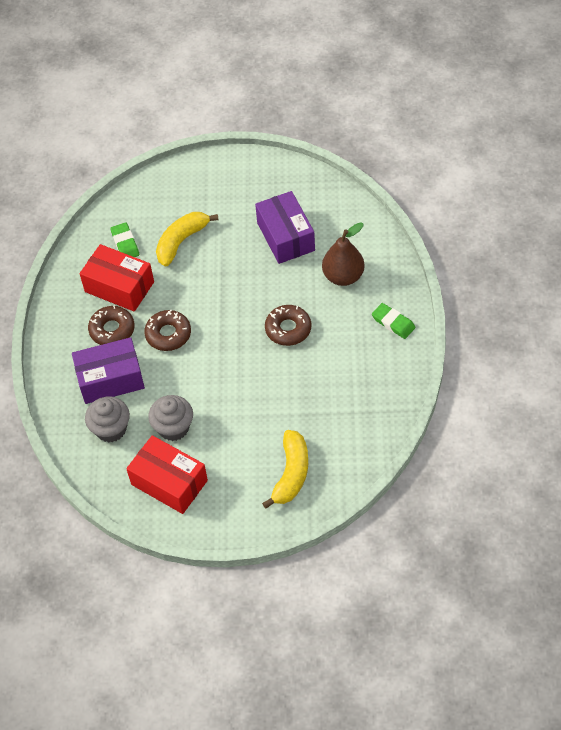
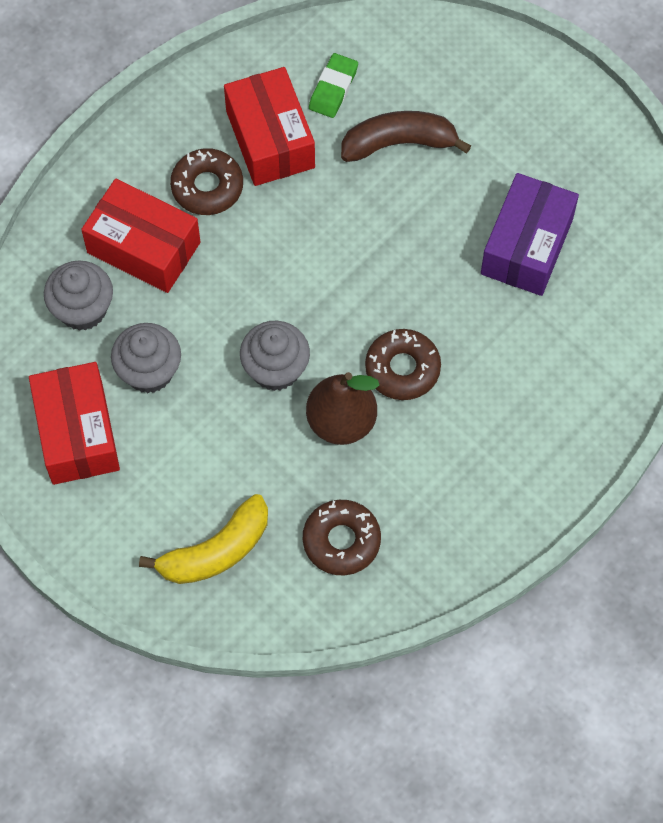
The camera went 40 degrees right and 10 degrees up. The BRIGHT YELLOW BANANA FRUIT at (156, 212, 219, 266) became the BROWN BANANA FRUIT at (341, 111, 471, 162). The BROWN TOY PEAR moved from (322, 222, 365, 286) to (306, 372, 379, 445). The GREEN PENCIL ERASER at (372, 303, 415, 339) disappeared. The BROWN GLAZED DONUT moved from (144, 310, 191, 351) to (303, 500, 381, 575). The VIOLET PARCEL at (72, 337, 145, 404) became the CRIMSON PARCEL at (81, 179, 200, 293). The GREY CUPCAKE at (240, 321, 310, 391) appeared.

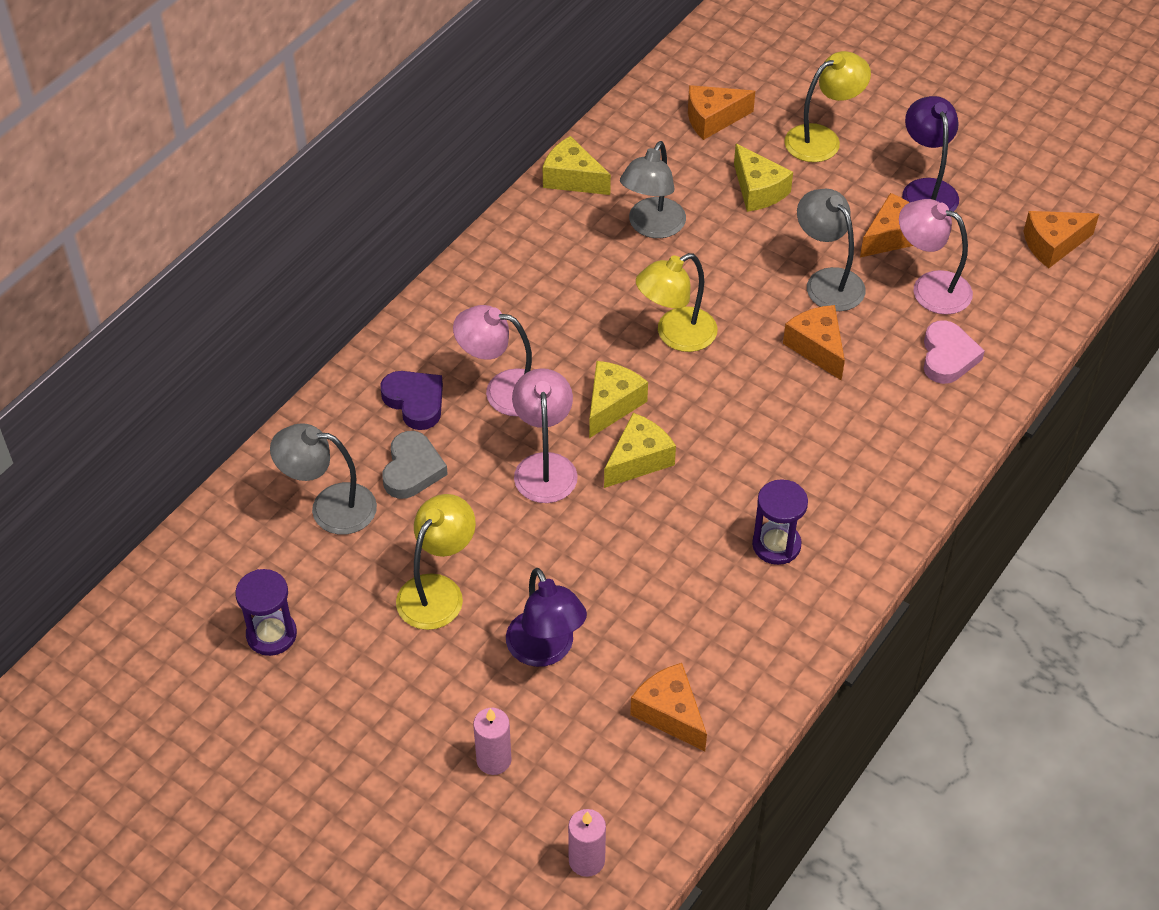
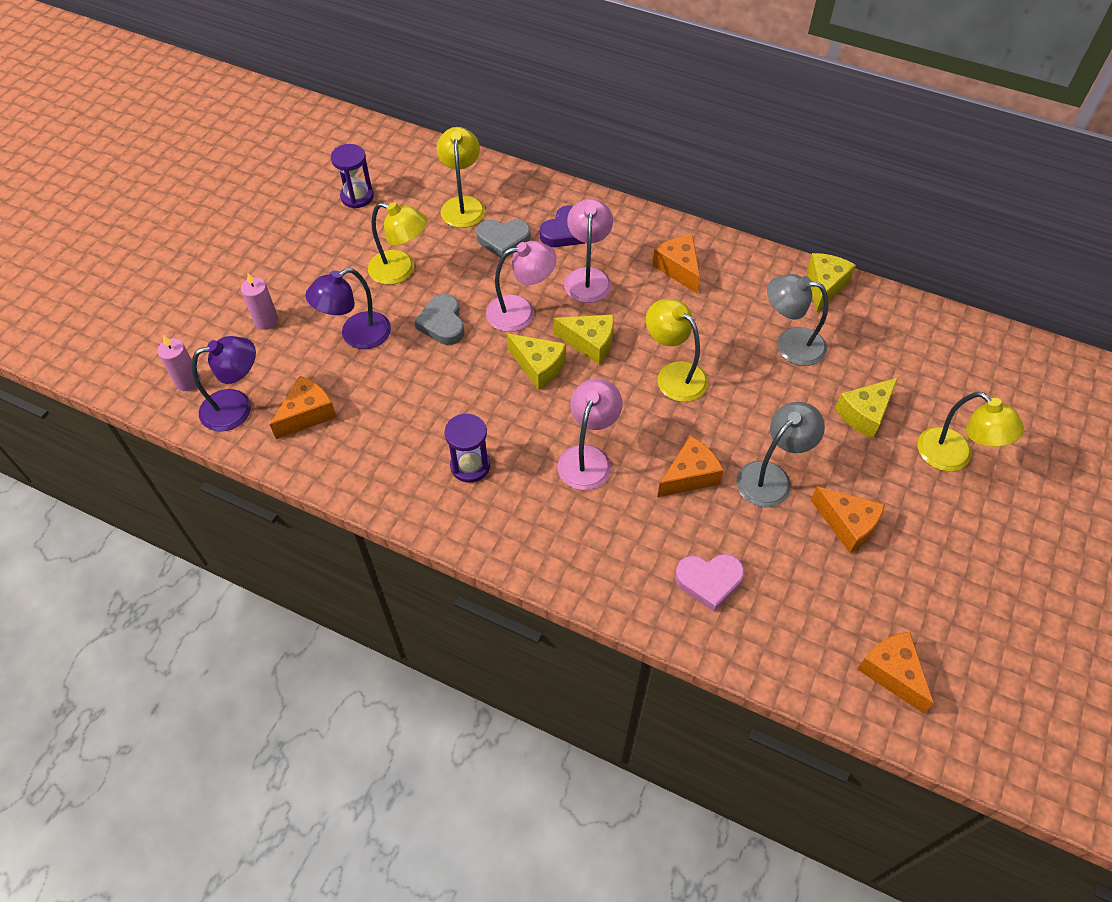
The camera went 80 degrees right and 5 degrees up. The BRIGHT ORANGE PIECE OF CHEESE moved from (688, 85, 755, 140) to (652, 235, 700, 293). The VIOLET LAMP moved from (902, 96, 959, 212) to (192, 336, 256, 431). The ROSY LAMP moved from (899, 199, 973, 315) to (558, 378, 623, 490). The GREY LAMP at (270, 423, 377, 535) became the BRIGHT YELLOW LAMP at (436, 127, 485, 228). The GREY HEART at (414, 294, 464, 345) appeared.

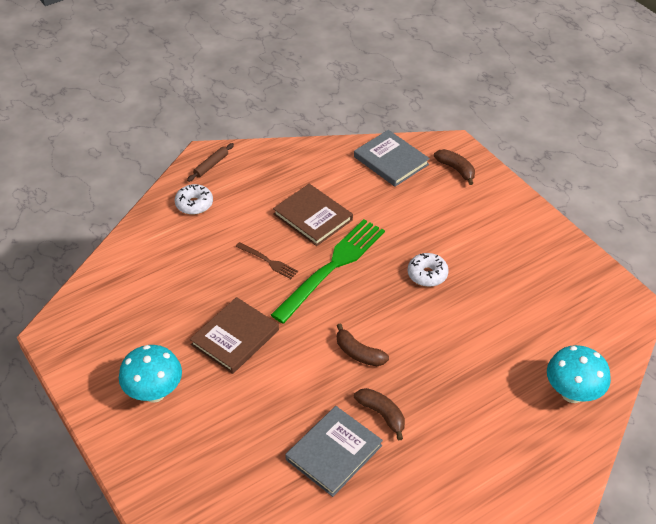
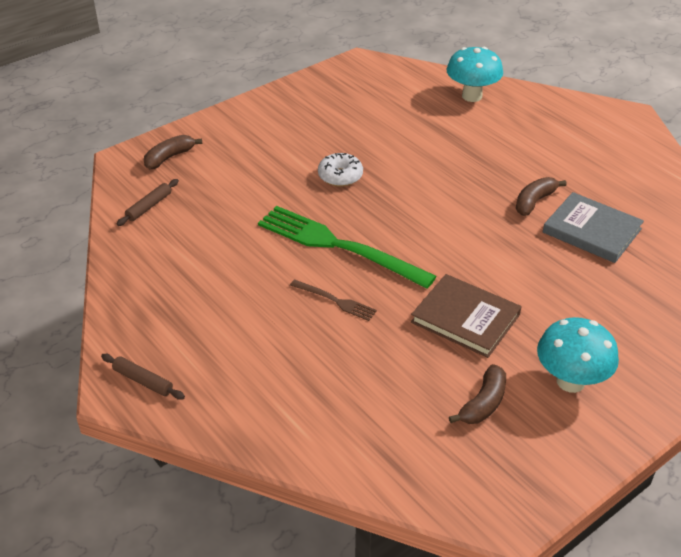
The camera went 95 degrees left and 5 degrees down. The GREY HARDCOVER at (354, 130, 430, 187) was replaced by the BROWN DOUGH ROLLER at (117, 179, 179, 226). The SNOW-WHITE GLAZED DONUT at (175, 184, 213, 215) disappeared. The BROWN HARDCOVER at (273, 184, 353, 246) disappeared. The BROWN TABLE FORK at (235, 242, 298, 279) turned 90 degrees clockwise. The BROWN BANANA FRUIT moved from (337, 323, 389, 366) to (449, 364, 506, 424).

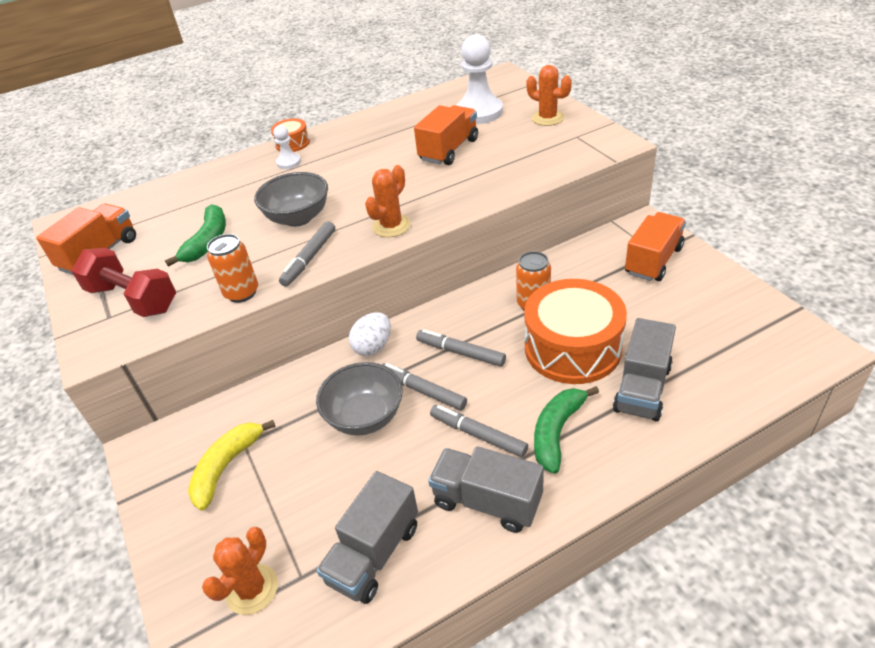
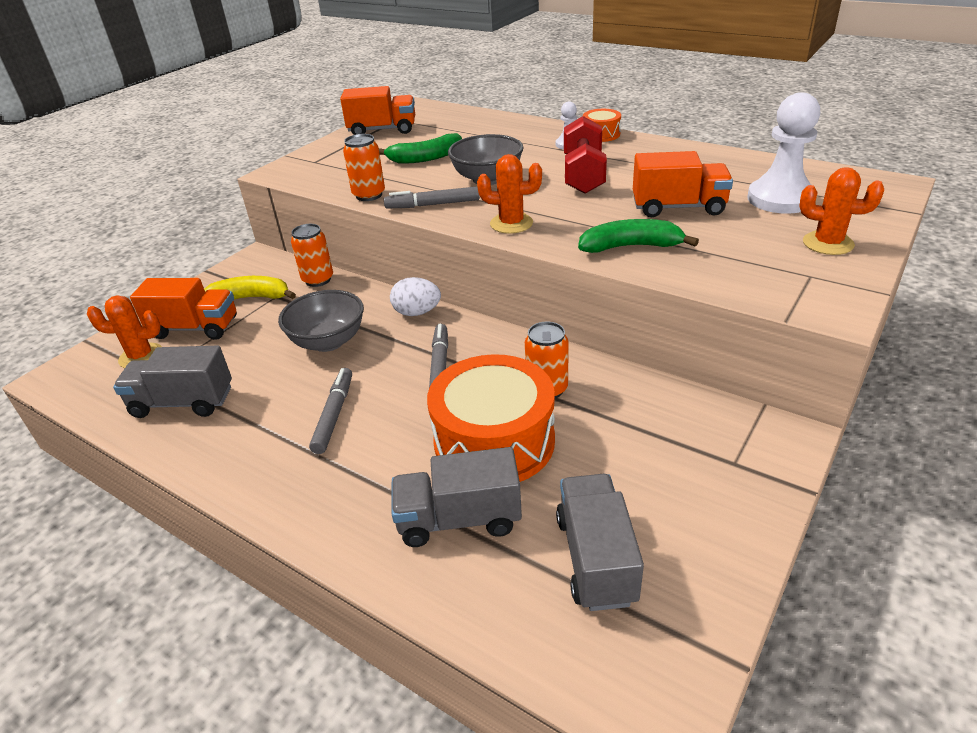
The camera went 60 degrees right and 5 degrees down. The BRIGHT ORANGE SAGUARO CACTUS at (526, 65, 572, 126) turned 75 degrees counterclockwise. The BRIGHT ORANGE TOY TRUCK moved from (625, 212, 686, 281) to (130, 278, 237, 340). The CRIMSON HAND WEIGHT moved from (72, 248, 176, 317) to (564, 116, 607, 194). The GREY MARKER at (382, 363, 467, 411) disappeared. The GREEN BANANA FRUIT moved from (534, 386, 599, 474) to (578, 219, 699, 253). The GREY TOY TRUCK moved from (428, 446, 544, 533) to (556, 474, 644, 611). The BRIGHT ORANGE SODA CAN at (291, 224, 333, 287) appeared.

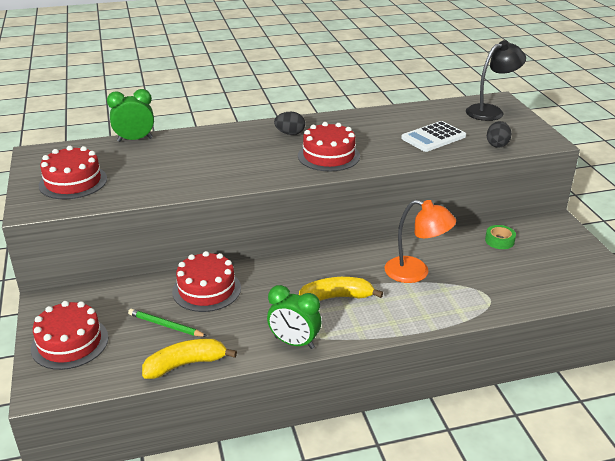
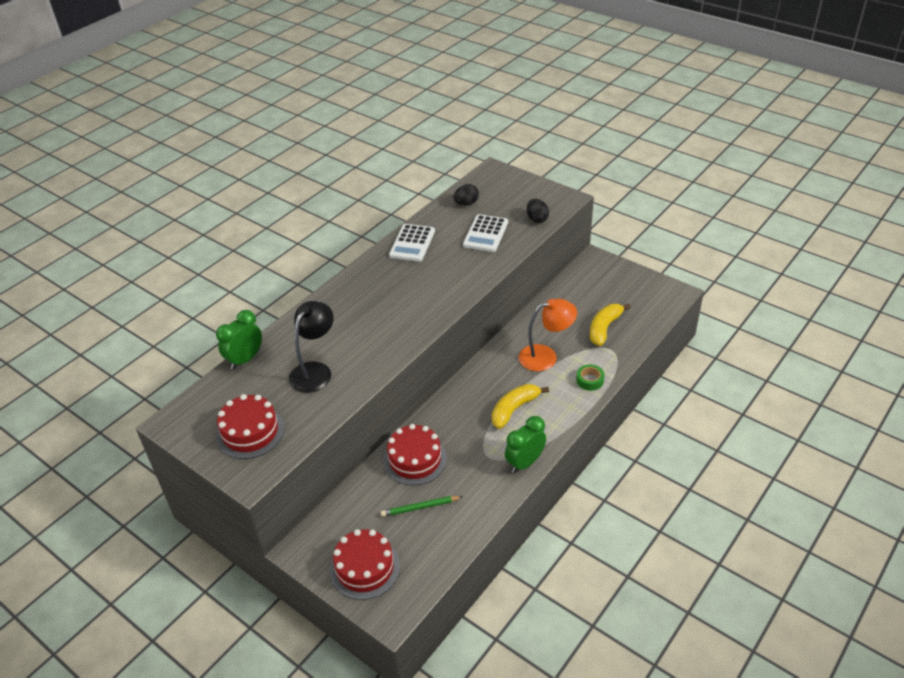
The camera went 35 degrees left and 10 degrees up. The JET-BLACK LAMP moved from (466, 40, 526, 121) to (289, 301, 334, 393). The JET-BLACK EGG SHAPE moved from (274, 112, 305, 135) to (454, 184, 479, 206). The CRIMSON GATEAU at (298, 122, 360, 171) disappeared. The GREEN STICKY TAPE moved from (485, 225, 516, 249) to (576, 364, 604, 391). The GREEN CLOCK at (267, 285, 321, 349) turned 150 degrees clockwise. The BRIGHT YELLOW BANANA FRUIT moved from (142, 339, 237, 379) to (590, 304, 631, 346). The SNOW-WHITE POCKET CALCULATOR at (389, 224, 435, 262) appeared.

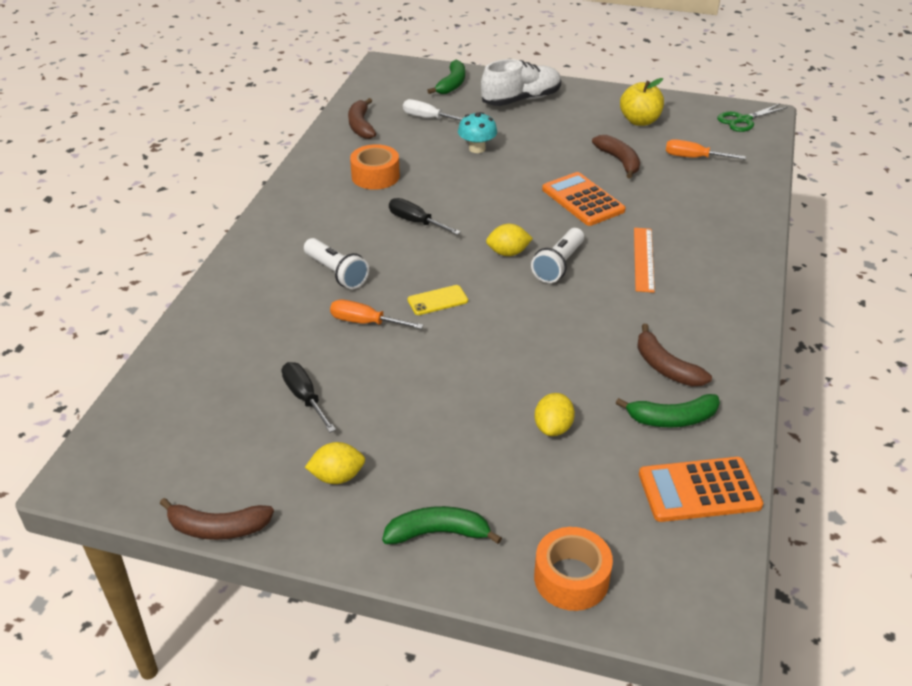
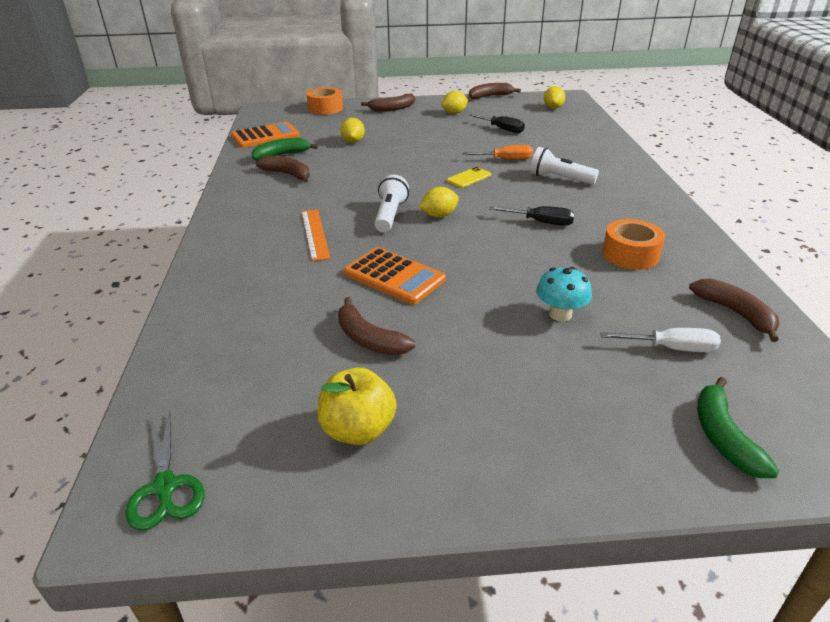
The camera went 160 degrees right and 5 degrees down. The SNOW-WHITE LACE-UP SHOE at (481, 59, 561, 106) disappeared. The GREEN SHEARS at (717, 104, 788, 132) turned 120 degrees clockwise. The BRIGHT ORANGE HAND SCREWDRIVER at (666, 139, 746, 159) disappeared. The GREEN BANANA FRUIT at (382, 506, 502, 544) became the BROWN BANANA FRUIT at (361, 94, 415, 112). The BRIGHT YELLOW LEMON at (544, 86, 566, 109) appeared.

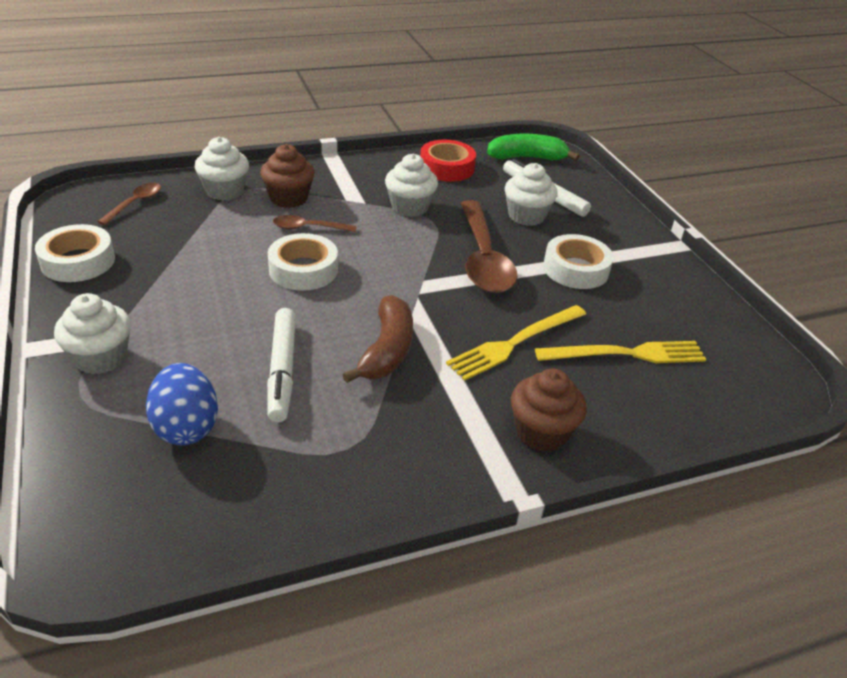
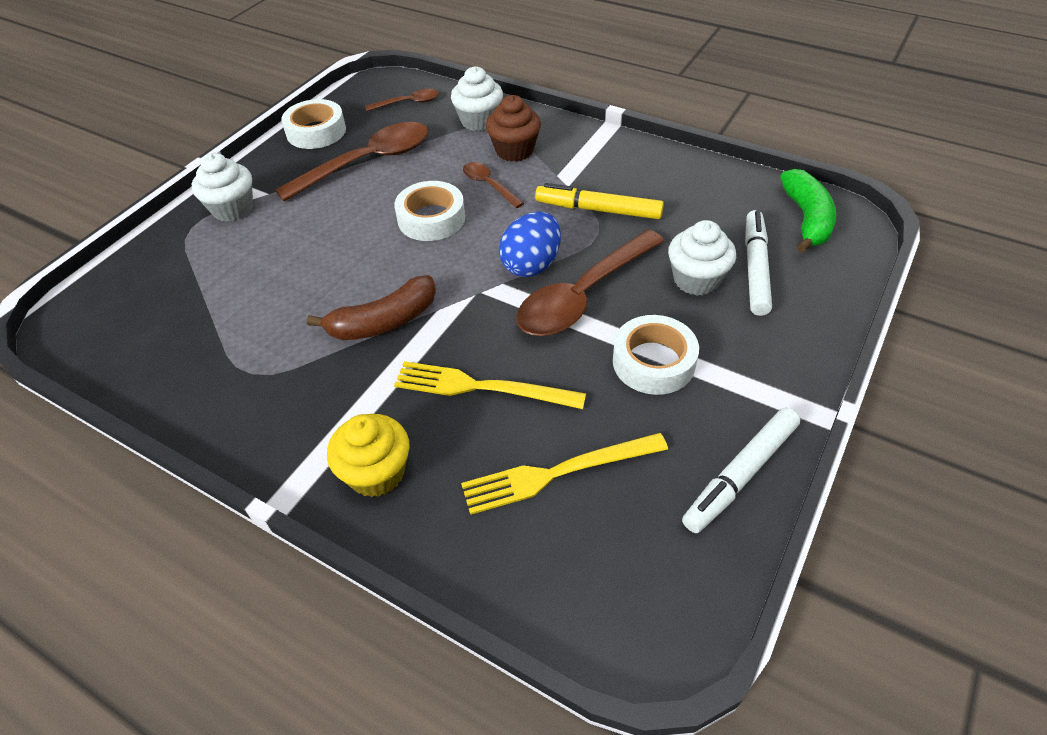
The camera went 55 degrees right and 10 degrees up. The GREEN BANANA FRUIT at (487, 134, 579, 161) turned 45 degrees clockwise. The CRIMSON STICKY TAPE at (420, 140, 476, 182) disappeared. The SNOW-WHITE CUPCAKE at (385, 154, 438, 217) was replaced by the BRIGHT YELLOW MARKER at (535, 183, 664, 219). The SNOW-WHITE MARKER moved from (267, 308, 296, 422) to (682, 407, 800, 533). The BRIGHT YELLOW TABLE FORK at (535, 341, 706, 363) turned 120 degrees clockwise. The ROYAL BLUE EGG SHAPE moved from (146, 363, 218, 445) to (499, 212, 561, 277). The BROWN CUPCAKE at (511, 368, 587, 452) became the BRIGHT YELLOW CUPCAKE at (327, 414, 410, 497). The BROWN SPOON at (275, 122, 428, 201) appeared.

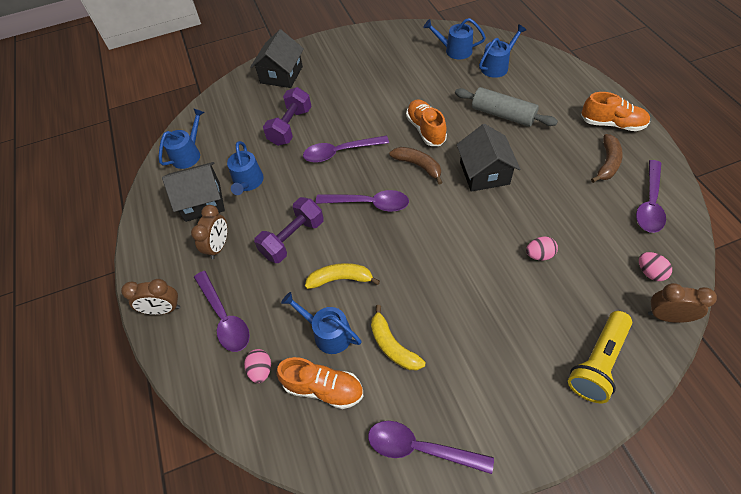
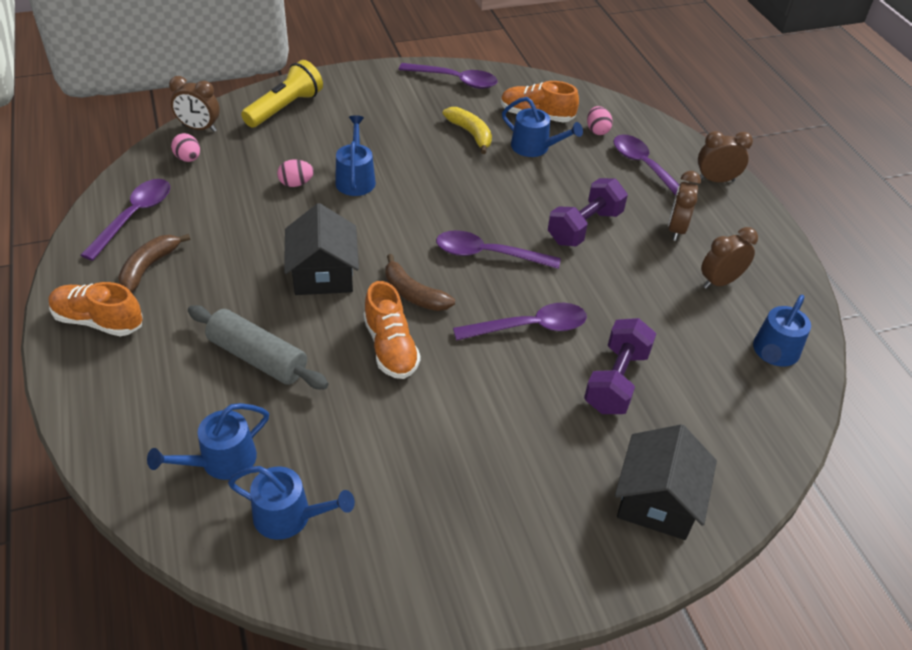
The camera went 175 degrees right and 10 degrees down. The ROYAL BLUE WATERING CAN moved from (227, 141, 264, 195) to (335, 115, 376, 196). The JET-BLACK COTTAGE at (162, 162, 225, 222) was replaced by the BROWN CLOCK at (701, 227, 758, 289). The BRIGHT YELLOW BANANA FRUIT at (305, 263, 380, 289) disappeared.

